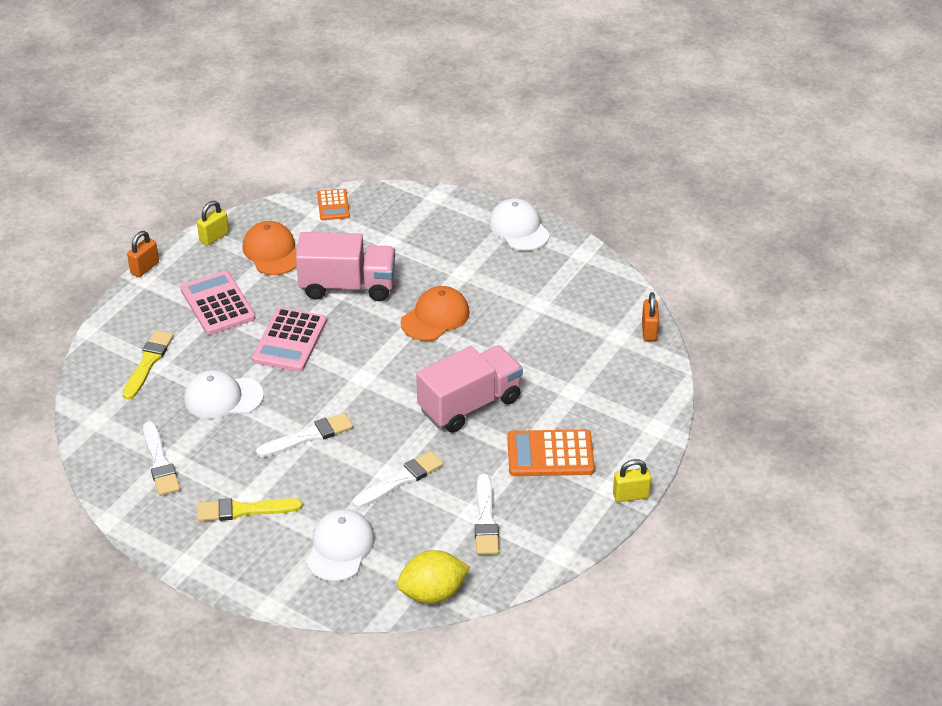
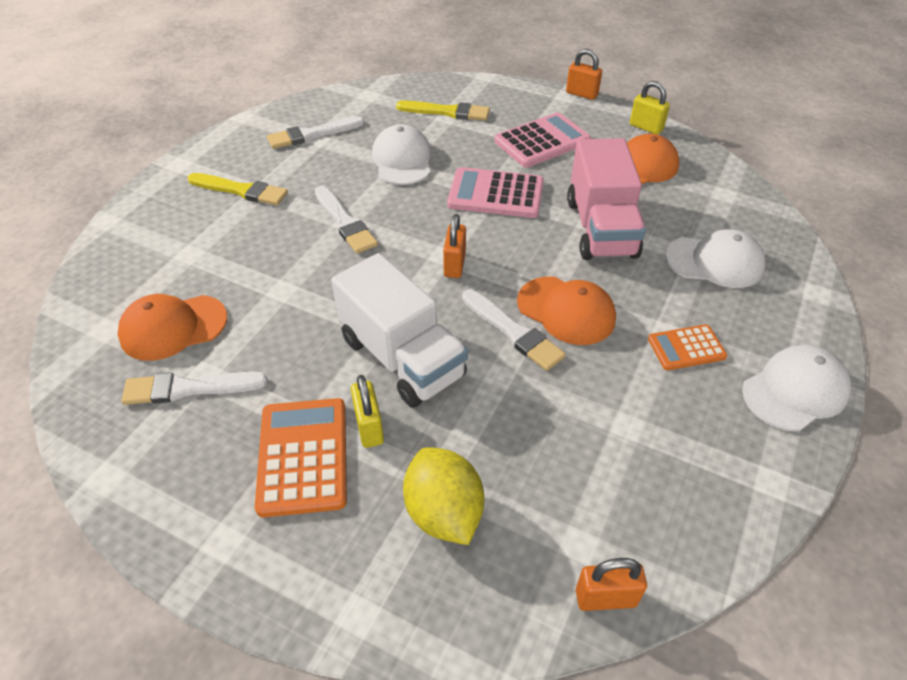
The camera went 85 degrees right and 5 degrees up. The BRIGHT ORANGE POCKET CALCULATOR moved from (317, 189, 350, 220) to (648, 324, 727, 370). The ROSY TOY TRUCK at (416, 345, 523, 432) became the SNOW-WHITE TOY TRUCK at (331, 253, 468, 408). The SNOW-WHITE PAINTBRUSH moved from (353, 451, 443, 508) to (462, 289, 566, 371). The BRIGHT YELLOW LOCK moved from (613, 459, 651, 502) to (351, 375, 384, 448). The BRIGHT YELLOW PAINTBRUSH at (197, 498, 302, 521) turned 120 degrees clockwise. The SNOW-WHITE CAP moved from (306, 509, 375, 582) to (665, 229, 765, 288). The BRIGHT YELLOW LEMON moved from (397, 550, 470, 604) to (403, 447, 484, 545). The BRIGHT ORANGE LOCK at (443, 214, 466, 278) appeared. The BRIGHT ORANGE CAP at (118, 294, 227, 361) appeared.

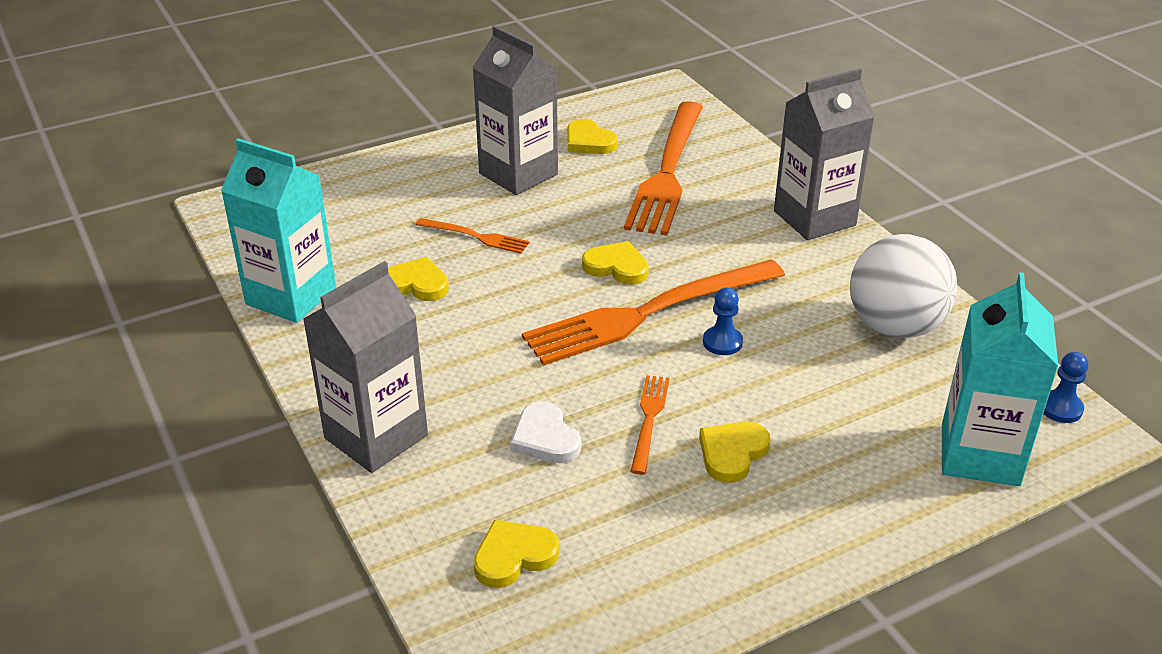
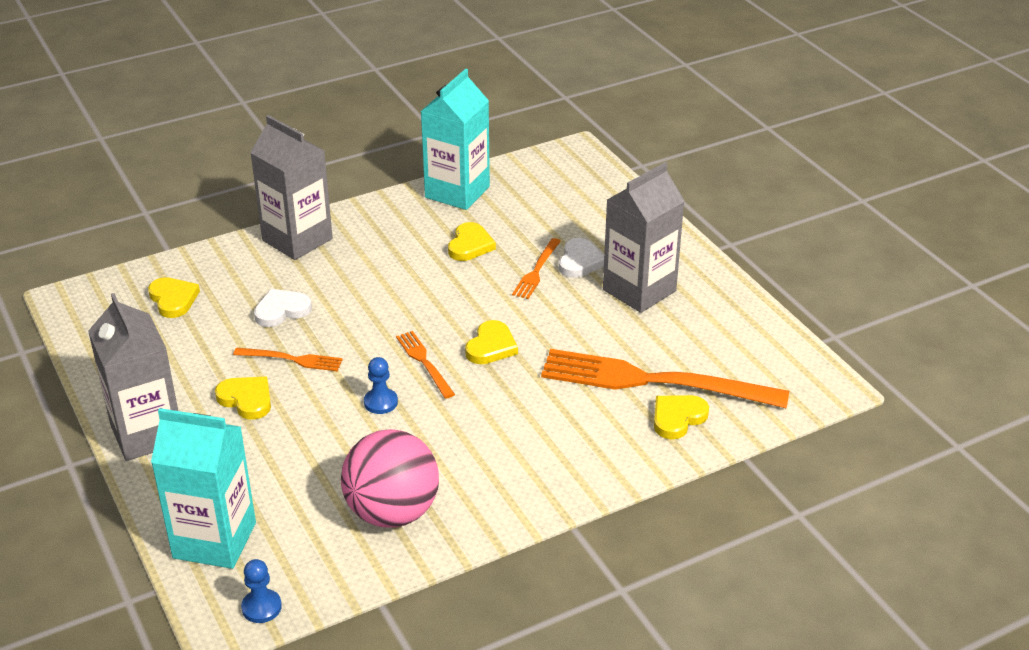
The camera went 90 degrees right and 0 degrees up. The GREY MILK CARTON moved from (774, 68, 875, 240) to (88, 293, 178, 461). The BRIGHT YELLOW HEART moved from (567, 119, 618, 154) to (654, 395, 709, 439). The SNOW-WHITE SPHERE at (850, 234, 957, 338) became the ROSY SPHERE at (341, 429, 439, 528). The BRIGHT ORANGE TABLE FORK at (522, 259, 785, 365) changed to 0.46 times the size. The SNOW-WHITE HEART at (559, 238, 604, 278) appeared.

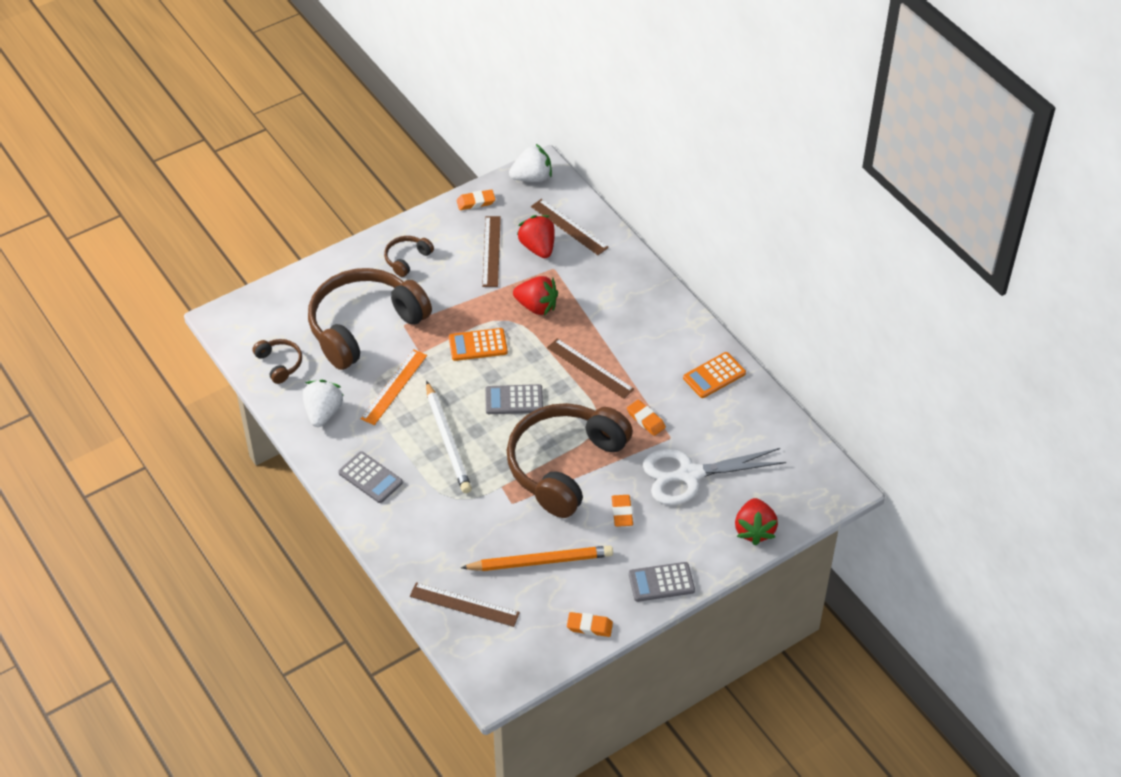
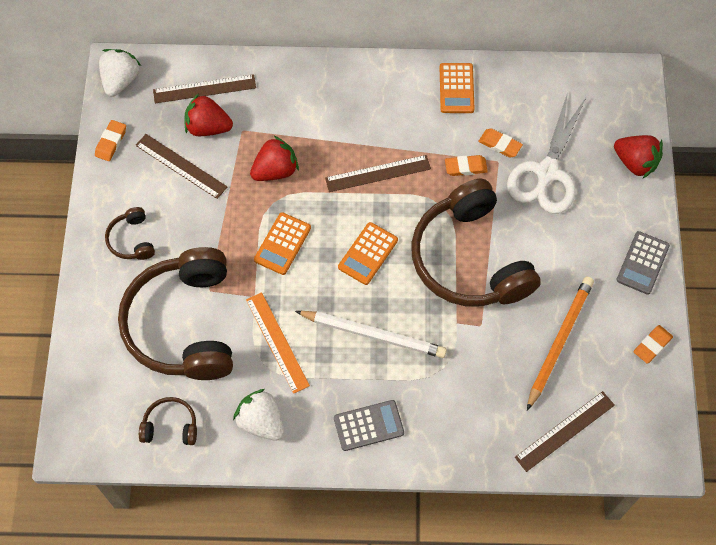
The camera went 55 degrees left and 15 degrees up. The GREY POCKET CALCULATOR at (485, 384, 543, 414) became the BRIGHT ORANGE POCKET CALCULATOR at (338, 222, 398, 285). The BRIGHT ORANGE PENCIL ERASER moved from (612, 495, 633, 527) to (478, 129, 523, 158).

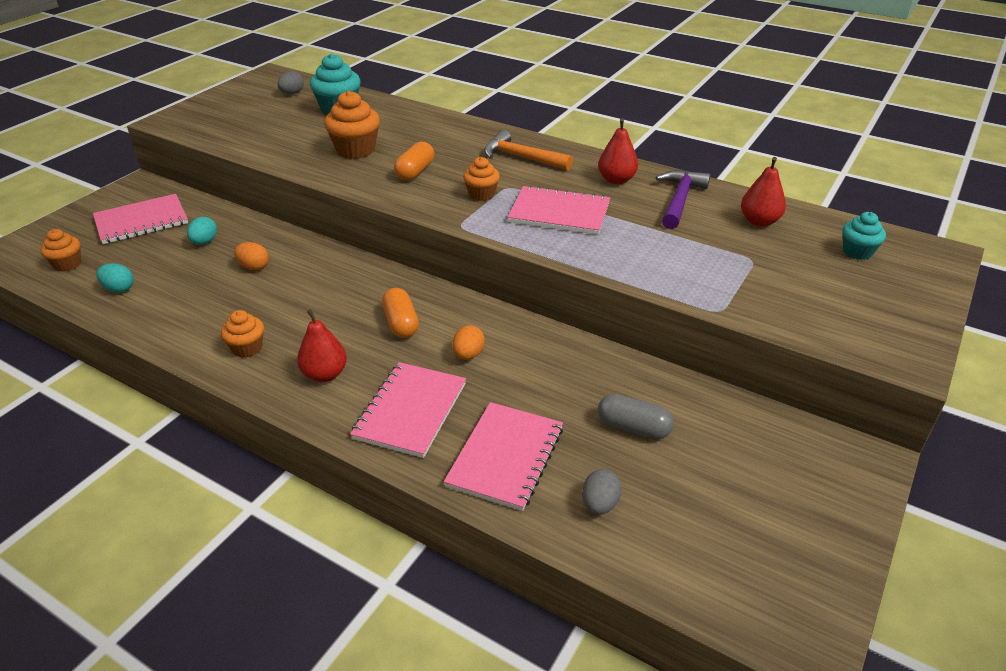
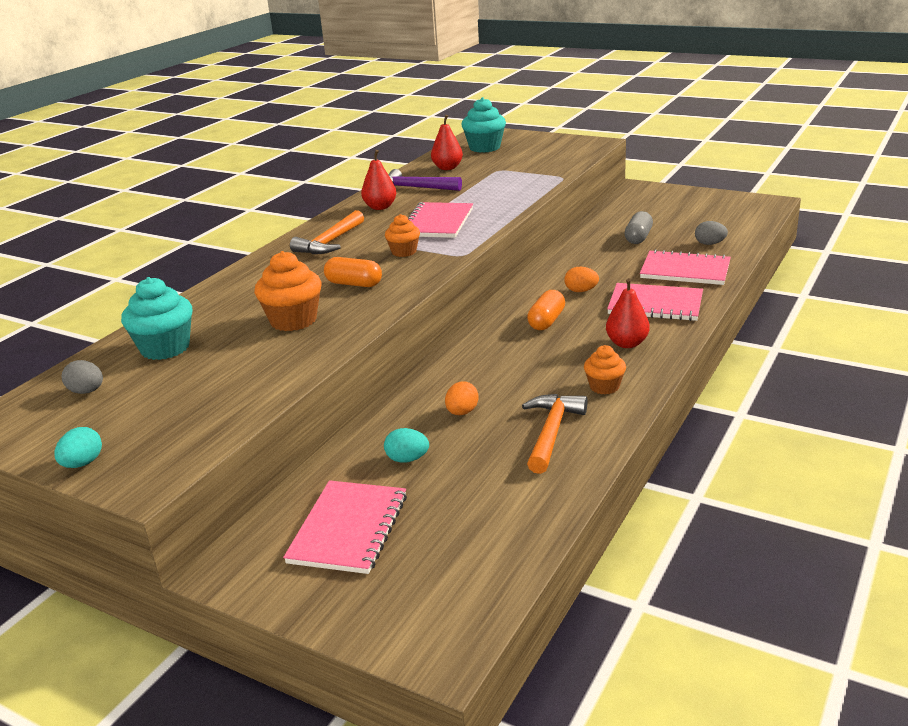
The camera went 90 degrees left and 10 degrees down. The ROSY NOTEPAD at (93, 194, 188, 244) turned 45 degrees clockwise. The TEAL CUPCAKE at (843, 212, 886, 260) changed to 1.64 times the size. The BRIGHT ORANGE CUPCAKE at (40, 229, 81, 272) disappeared. The TEAL EGG SHAPE moved from (96, 263, 134, 293) to (54, 427, 102, 468). The BRIGHT ORANGE PILL SHAPE at (382, 288, 419, 338) turned 45 degrees counterclockwise. The BRIGHT ORANGE CLAW HAMMER at (522, 394, 588, 474) appeared.

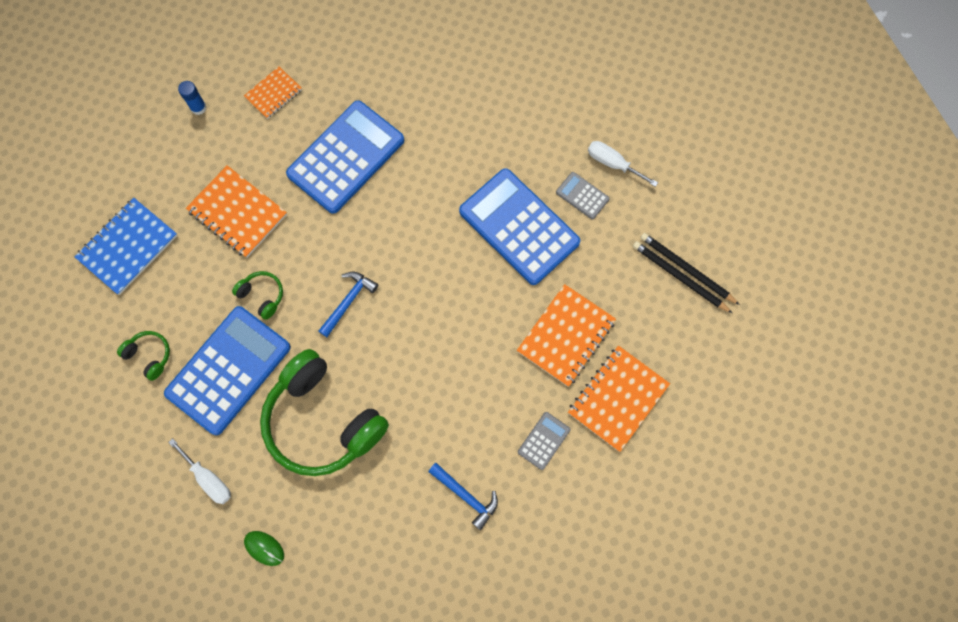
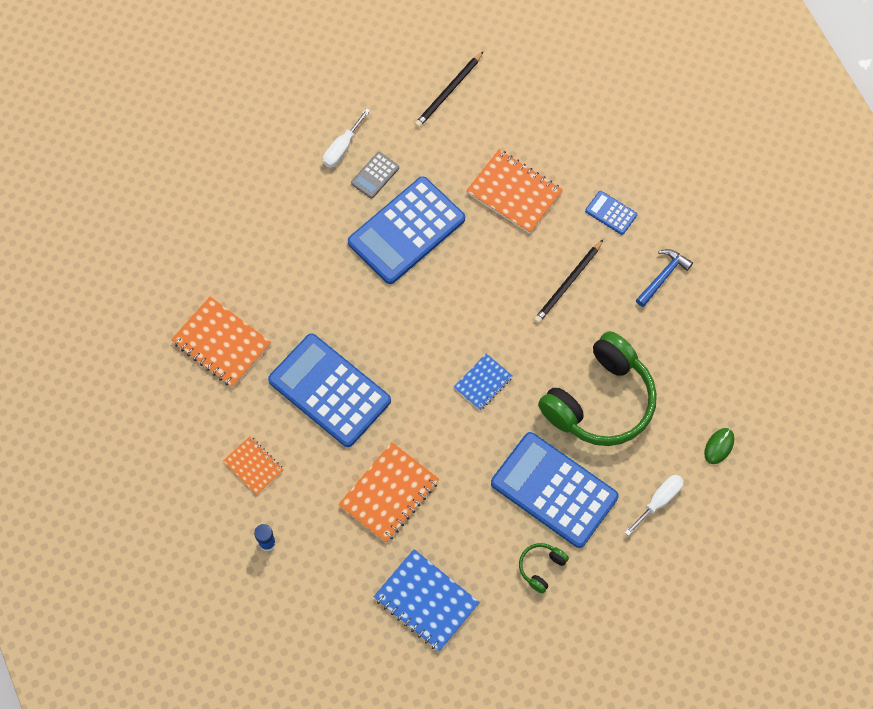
The camera went 90 degrees left and 5 degrees down. The JET-BLACK PENCIL moved from (633, 241, 732, 313) to (534, 240, 603, 323). The GREEN HEADSET at (232, 271, 283, 320) disappeared. The ROYAL BLUE CLAW HAMMER at (319, 272, 378, 337) was replaced by the ROYAL BLUE NOTEPAD at (454, 353, 513, 410). The BRIGHT ORANGE NOTEPAD moved from (568, 346, 670, 452) to (171, 297, 271, 387). The GREY POCKET CALCULATOR at (518, 412, 570, 470) became the ROYAL BLUE POCKET CALCULATOR at (585, 191, 637, 235).

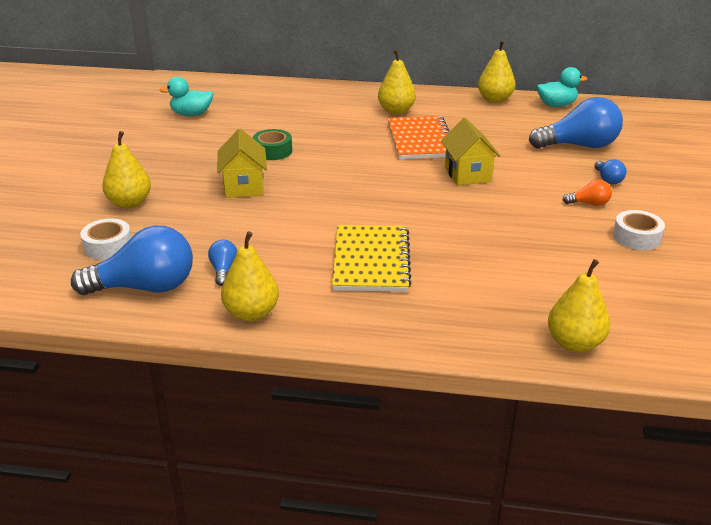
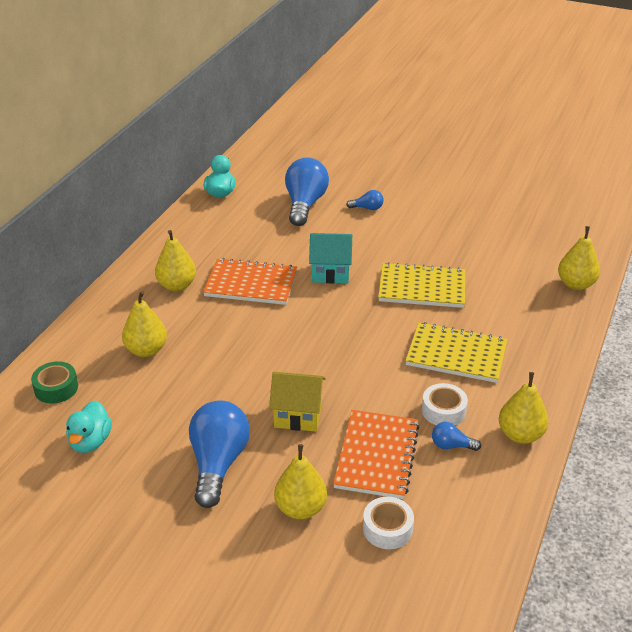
The camera went 75 degrees left and 5 degrees up. The BRIGHT YELLOW TOY PEAR moved from (478, 40, 515, 103) to (122, 291, 167, 357). The BRIGHT YELLOW COTTAGE at (441, 118, 500, 186) became the TEAL COTTAGE at (309, 233, 352, 283). The GREEN STICKY TAPE moved from (252, 129, 292, 160) to (31, 361, 78, 403). The BRIGHT ORANGE LIGHTBULB at (563, 179, 612, 206) disappeared. The SNOW-WHITE STICKY TAPE moved from (613, 210, 665, 250) to (422, 383, 468, 425). The ROYAL BLUE LIGHTBULB moved from (71, 226, 193, 295) to (189, 400, 250, 508). The BRIGHT YELLOW NOTEPAD at (378, 262, 465, 308) appeared. The BRIGHT ORANGE NOTEPAD at (333, 410, 420, 499) appeared.

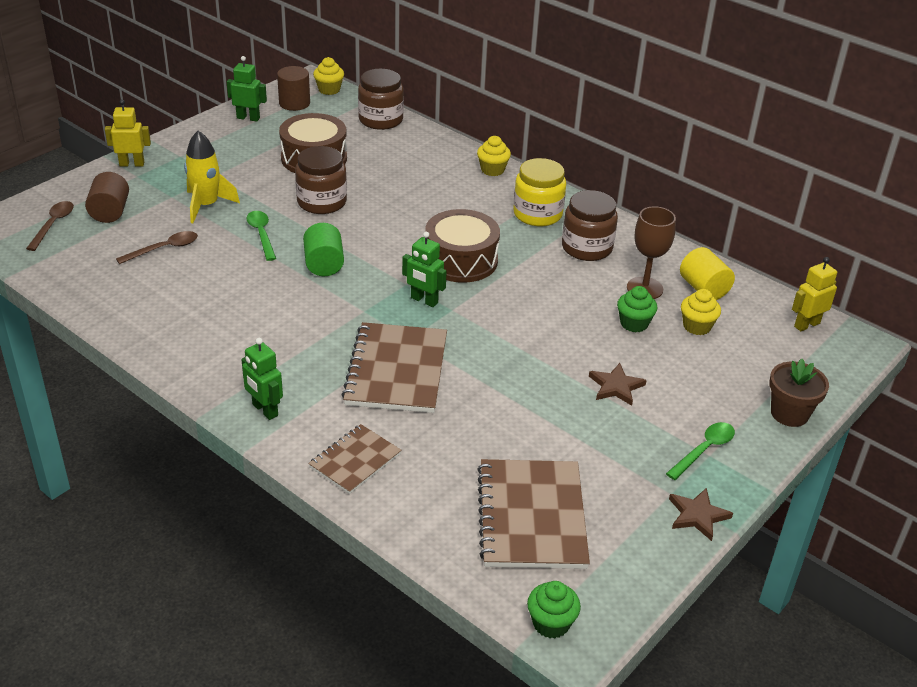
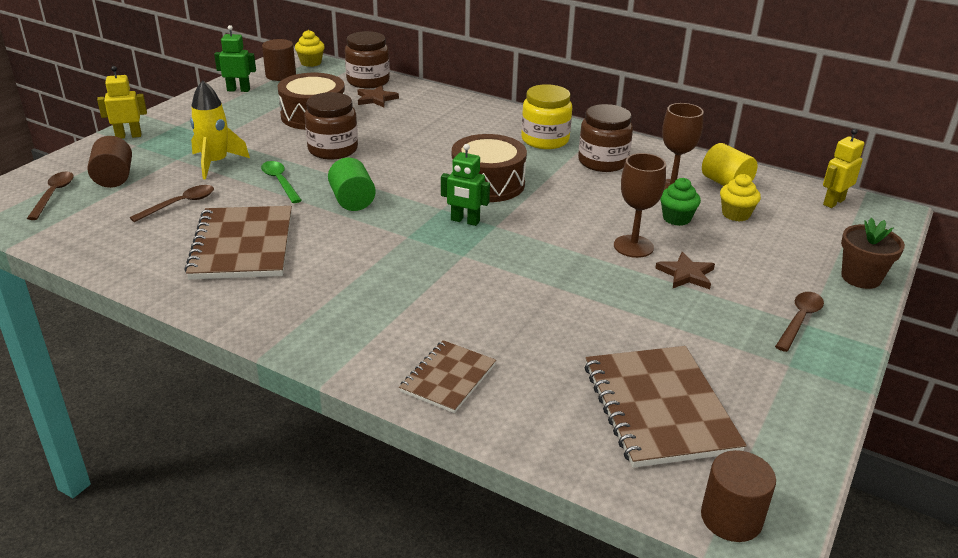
The camera went 10 degrees left and 5 degrees down. The BRIGHT YELLOW CUPCAKE at (477, 136, 511, 176) disappeared. The BROWN NOTEPAD moved from (342, 322, 447, 413) to (184, 206, 292, 280). The GREEN ROBOT at (241, 338, 283, 420) disappeared. The GREEN SPOON at (666, 422, 735, 480) became the BROWN SPOON at (775, 292, 824, 352). The BROWN STAR moved from (669, 488, 733, 541) to (357, 85, 399, 107). The GREEN CUPCAKE at (527, 581, 581, 639) was replaced by the BROWN CYLINDER SHAPE at (701, 450, 776, 542). The BROWN GOBLET at (614, 153, 666, 258) appeared.

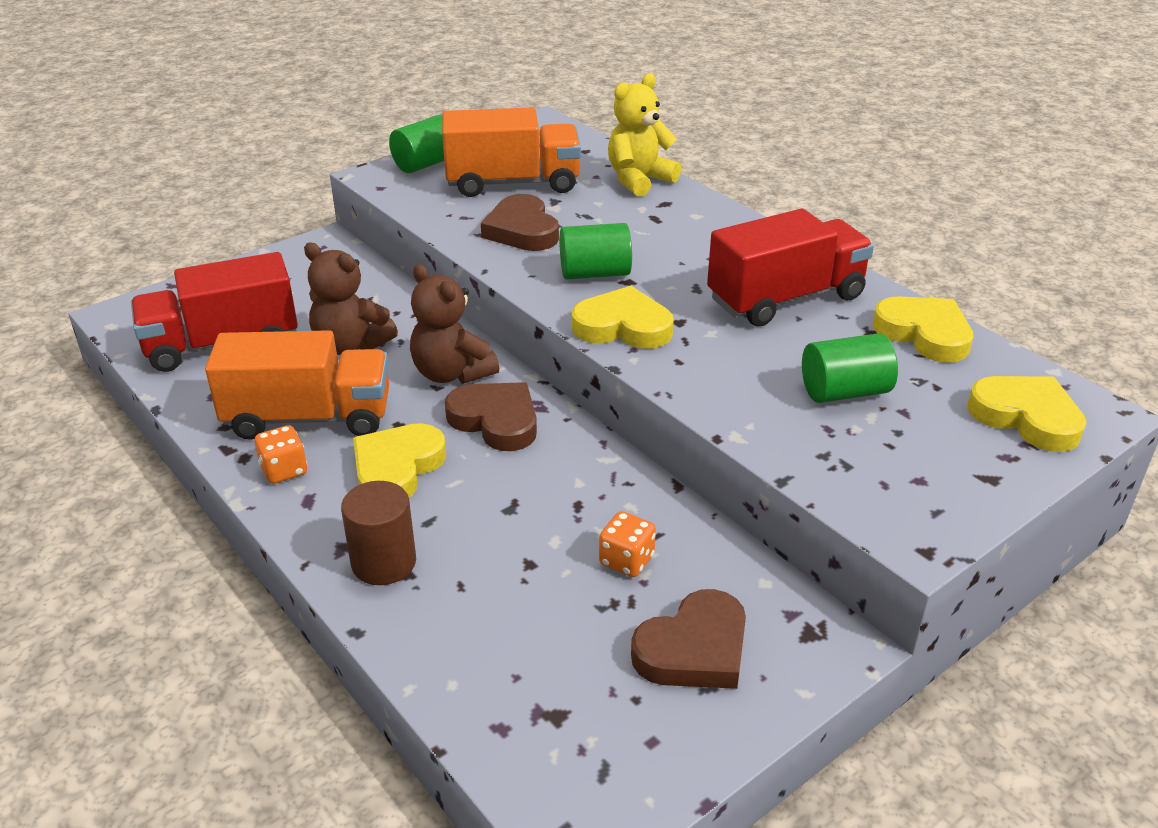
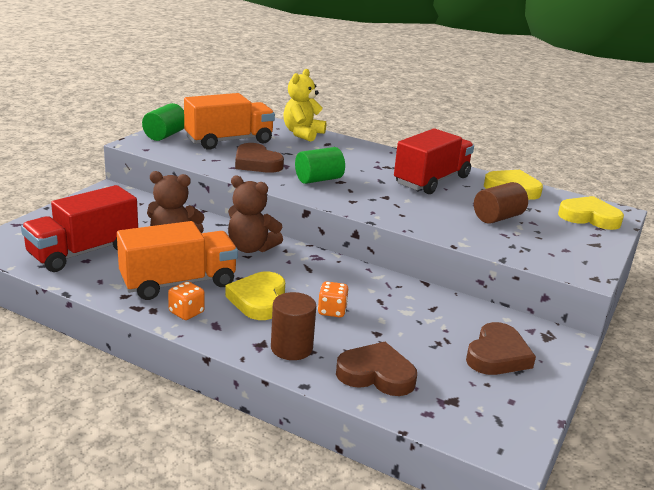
The camera went 25 degrees left and 10 degrees down. The BRIGHT YELLOW HEART at (572, 286, 674, 349) disappeared. The GREEN CYLINDER SHAPE at (802, 333, 898, 403) became the BROWN CYLINDER SHAPE at (474, 182, 528, 224). The BROWN HEART moved from (445, 382, 537, 451) to (336, 342, 417, 396). The BRIGHT ORANGE GAME DIE moved from (599, 511, 656, 577) to (318, 281, 349, 317).

